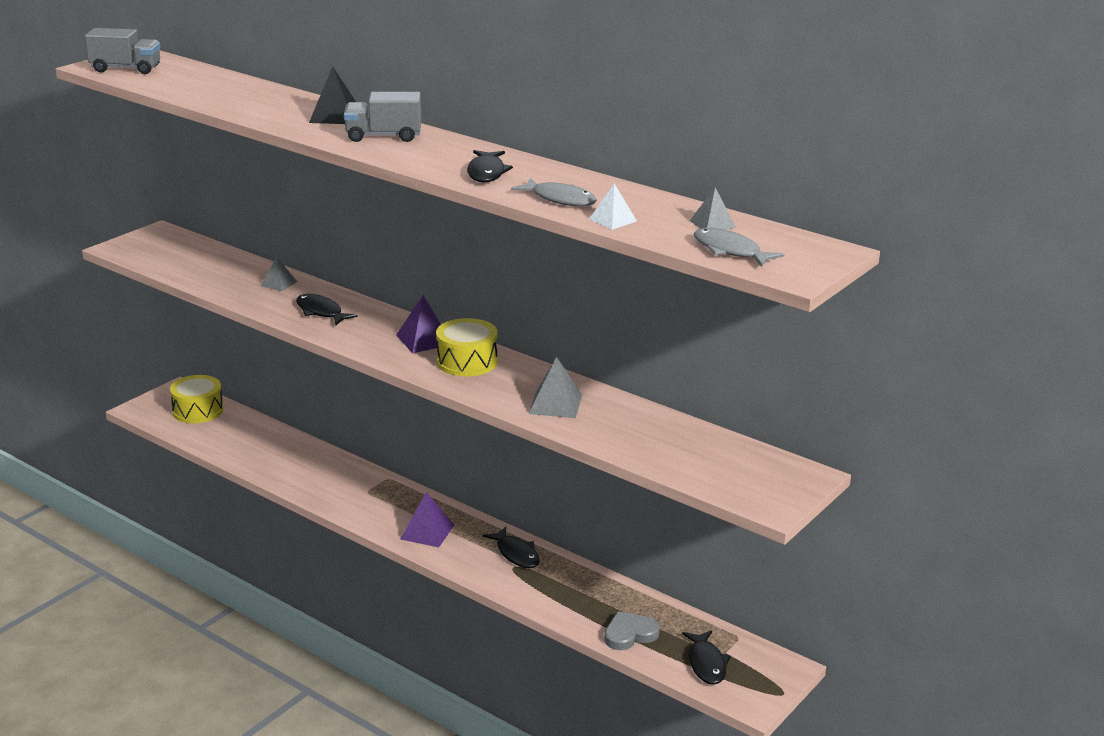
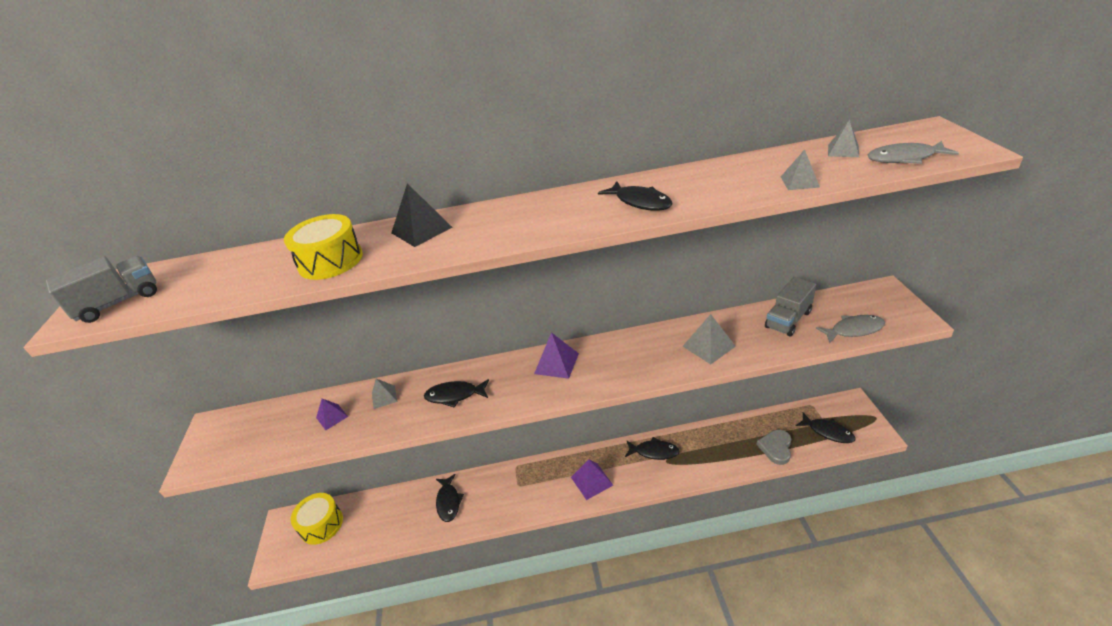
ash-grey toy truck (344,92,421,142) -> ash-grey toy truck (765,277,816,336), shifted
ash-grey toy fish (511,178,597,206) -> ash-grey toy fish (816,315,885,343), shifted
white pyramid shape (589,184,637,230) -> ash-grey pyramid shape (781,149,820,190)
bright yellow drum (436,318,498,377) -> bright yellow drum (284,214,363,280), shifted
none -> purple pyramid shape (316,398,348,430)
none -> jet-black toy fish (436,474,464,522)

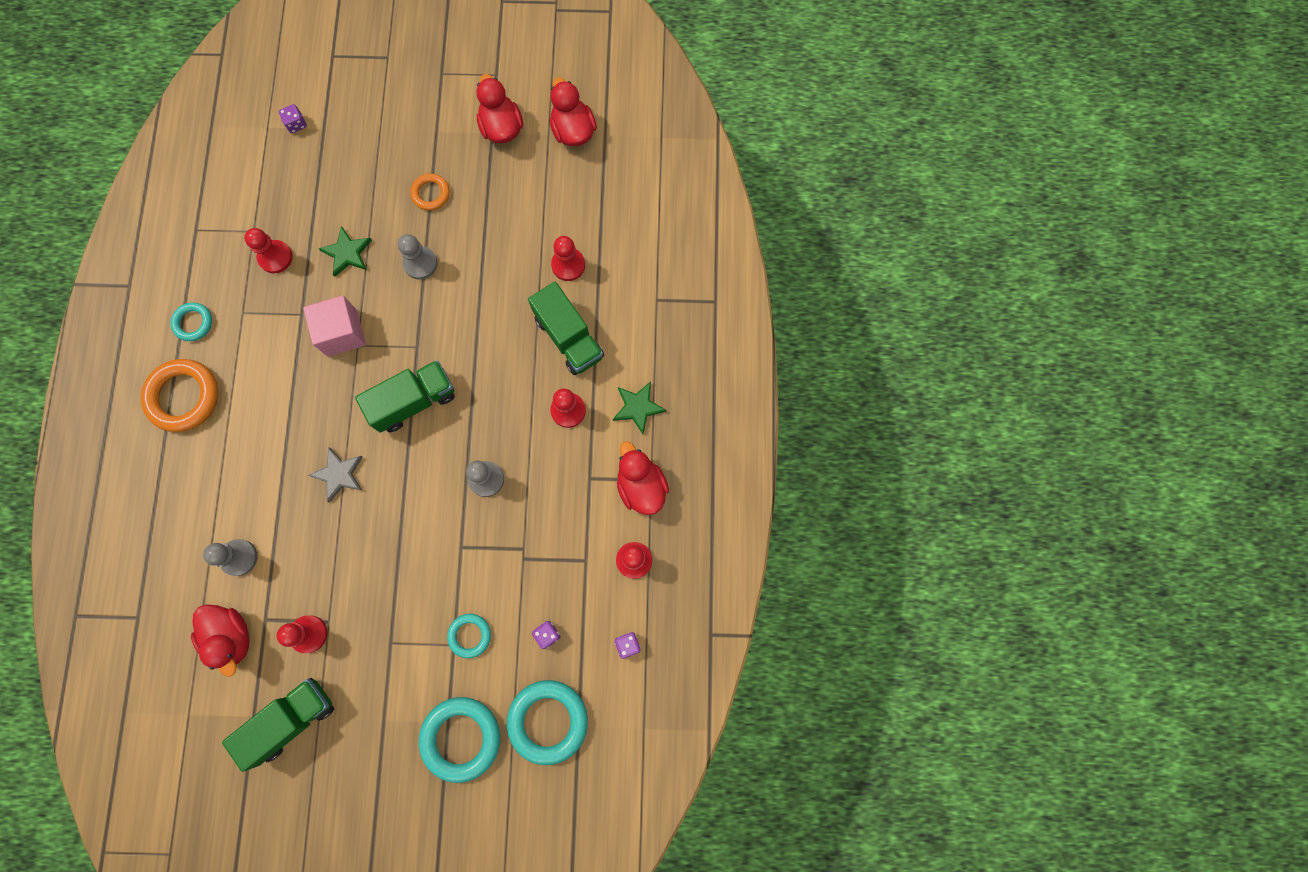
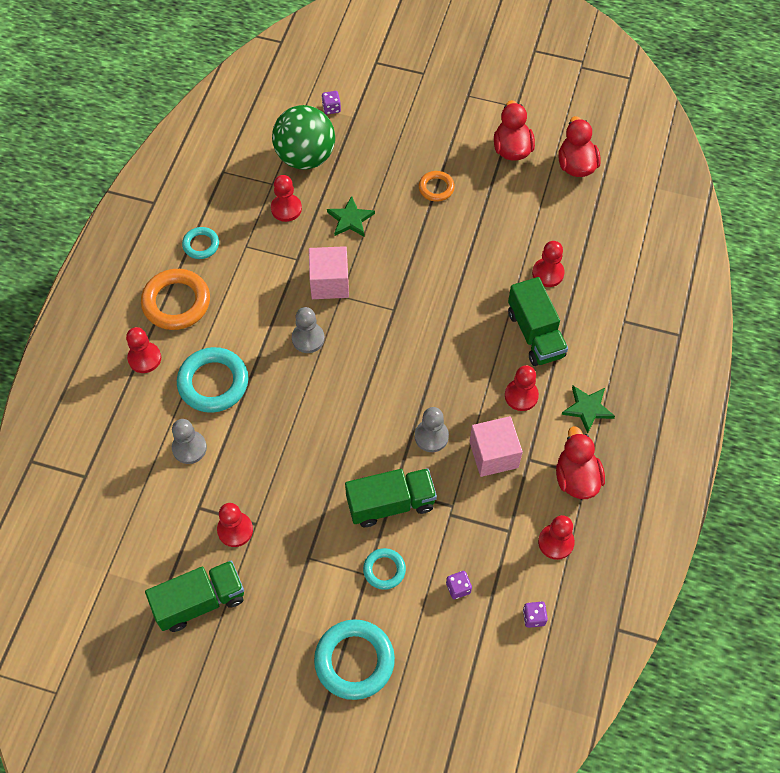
ash-grey pawn (398,234,437,280) -> ash-grey pawn (292,307,325,353), shifted
green toy truck (355,360,455,433) -> green toy truck (345,468,437,527), shifted
ash-grey star (308,448,363,503) -> none
red rubber duck (191,604,249,677) -> none
teal ring (507,680,588,765) -> teal ring (177,347,249,413), shifted
none -> green play ball (272,105,335,169)
none -> red pawn (126,327,161,373)
none -> rose-pink block (470,416,523,477)

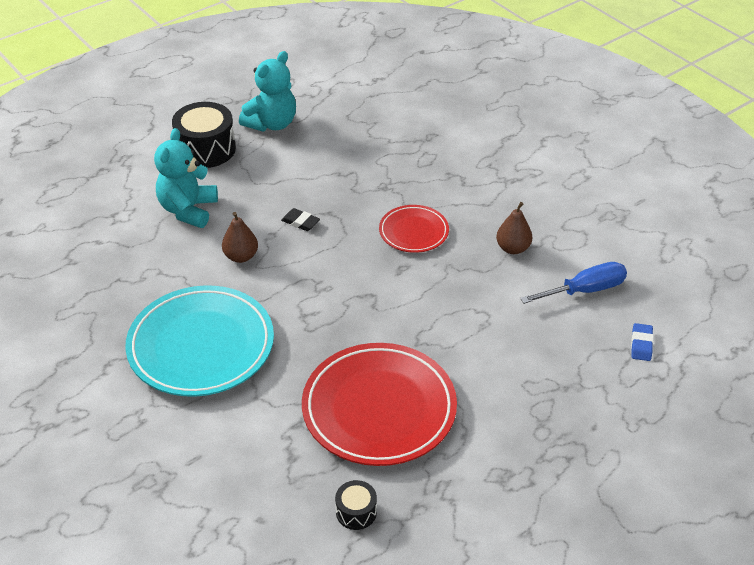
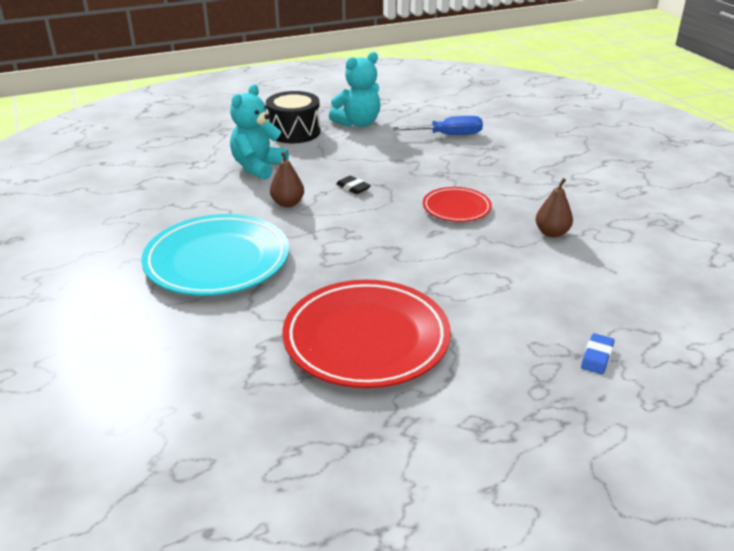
cobalt hand screwdriver (520,262,627,304) -> cobalt hand screwdriver (393,116,483,135), shifted
cobalt eraser (631,323,653,361) -> cobalt eraser (581,333,614,374), shifted
jet-black drum (335,480,377,530) -> none

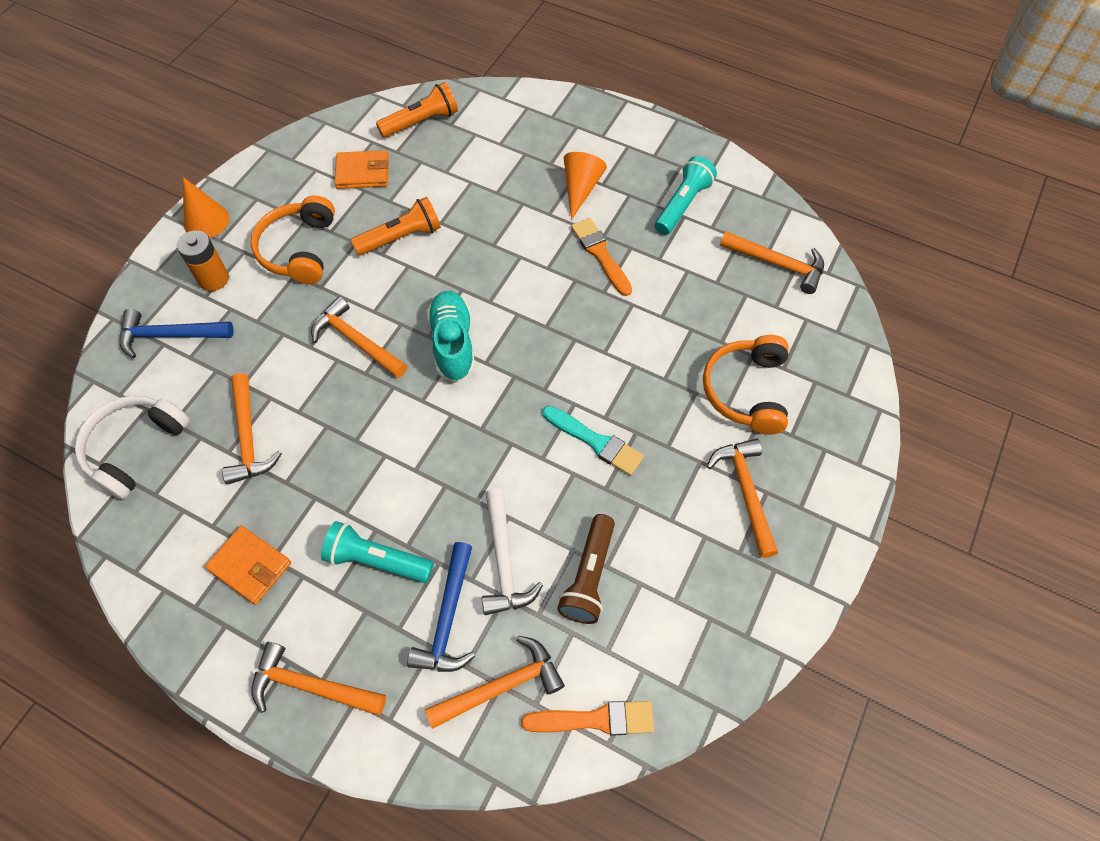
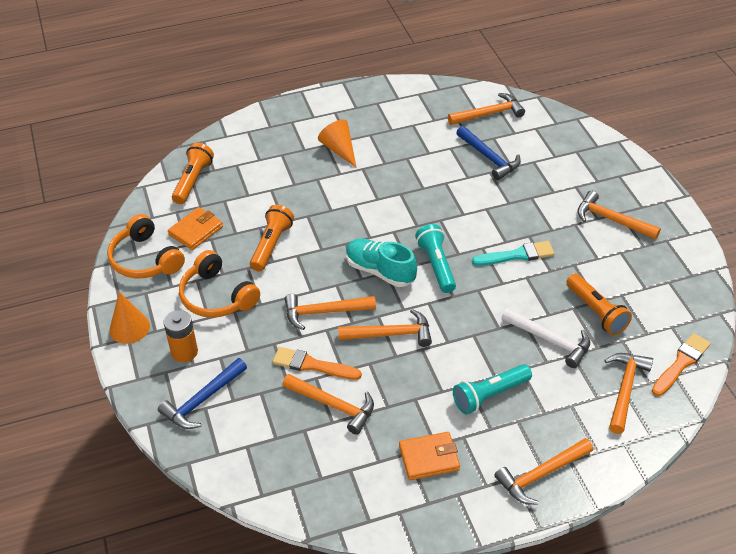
teal torch (655,156,717,235) -> teal torch (415,224,456,293), shifted
orange-coloured paintbrush (571,218,632,296) -> orange-coloured paintbrush (272,347,362,380), shifted
orange-coloured headphones (703,335,789,435) -> orange-coloured headphones (107,214,185,278), shifted
white headphones (75,396,190,500) -> none
brown torch (557,514,615,624) -> orange-coloured torch (566,274,632,335)
cobalt hammer (407,542,475,672) -> cobalt hammer (456,126,521,180), shifted
none -> orange-coloured hammer (338,309,432,347)

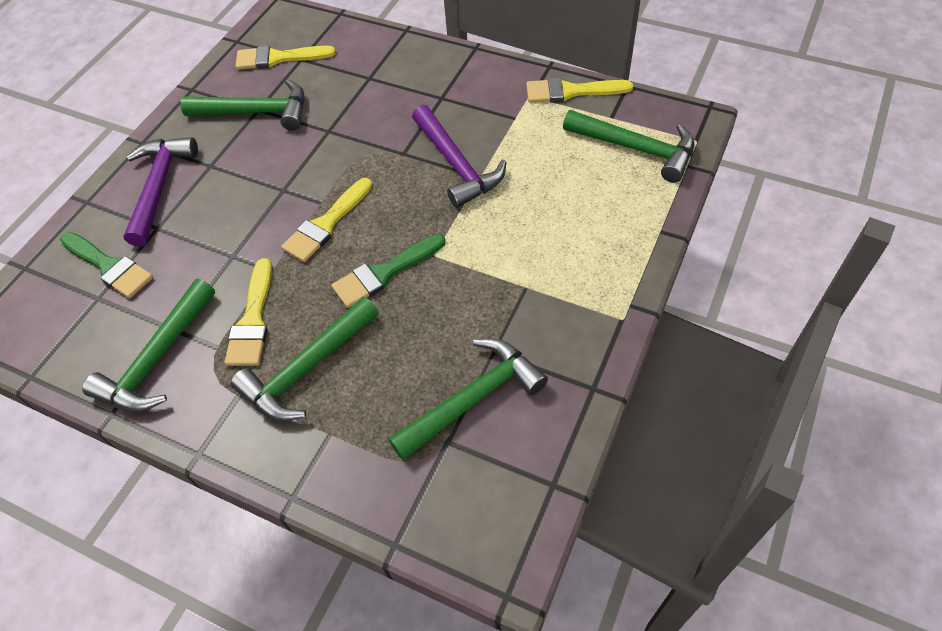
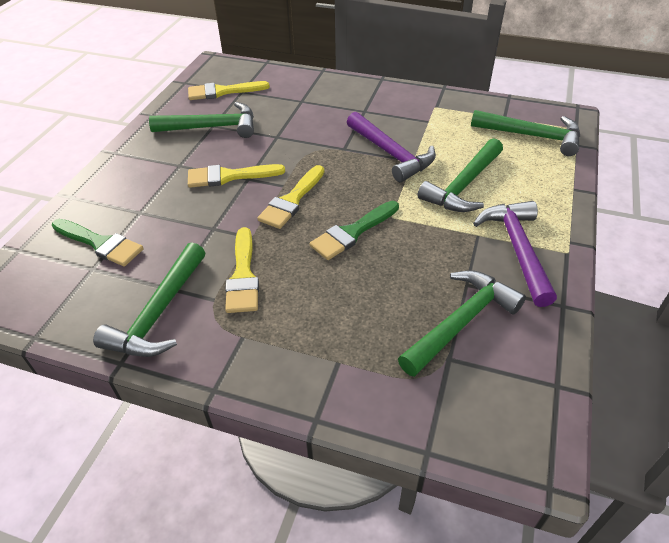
bright yellow paintbrush (526,77,633,103) -> bright yellow paintbrush (188,164,285,188), shifted
purple hammer (124,137,198,246) -> purple hammer (473,201,557,307), shifted
green hammer (231,297,379,421) -> green hammer (417,138,503,212), shifted

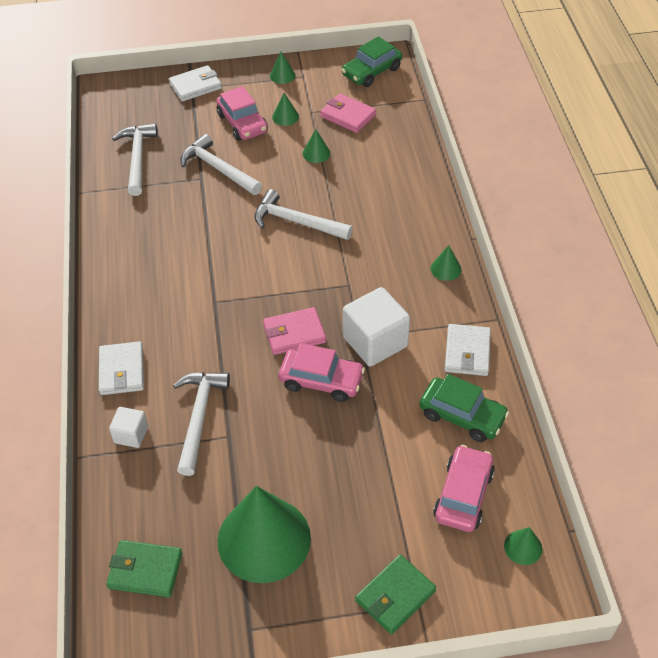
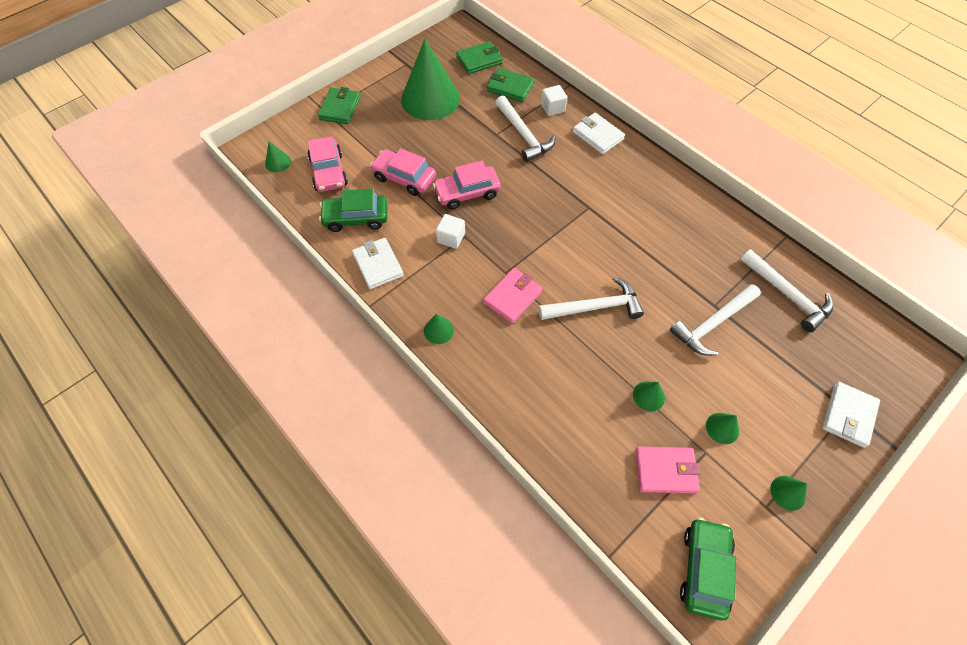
rose-pink car (216,86,268,141) -> rose-pink car (370,148,436,196), shifted
white hammer (180,134,262,195) -> white hammer (670,284,761,356), 135 degrees clockwise
white block (343,287,410,367) -> white block (436,214,465,249), x0.53
rose-pink card wallet (263,307,326,355) -> rose-pink card wallet (483,268,543,323), shifted
none -> green card wallet (487,68,535,102)

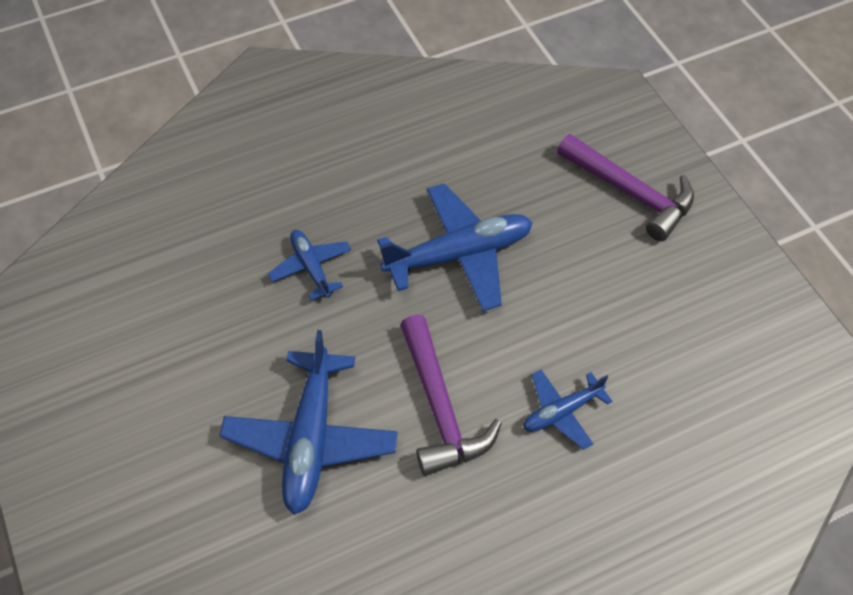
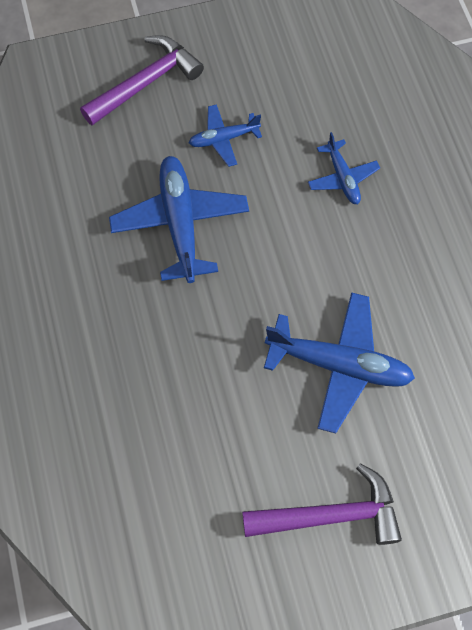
cobalt aeroplane (268,230,351,300) -> cobalt aeroplane (189,104,262,167), shifted
purple hammer (400,314,502,476) -> purple hammer (242,463,402,545), shifted

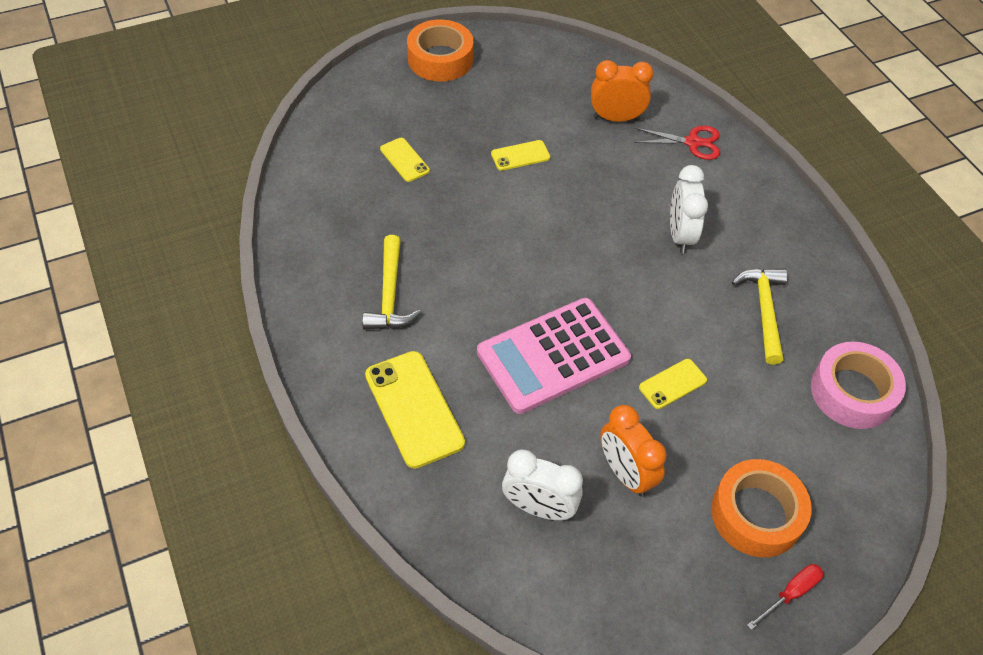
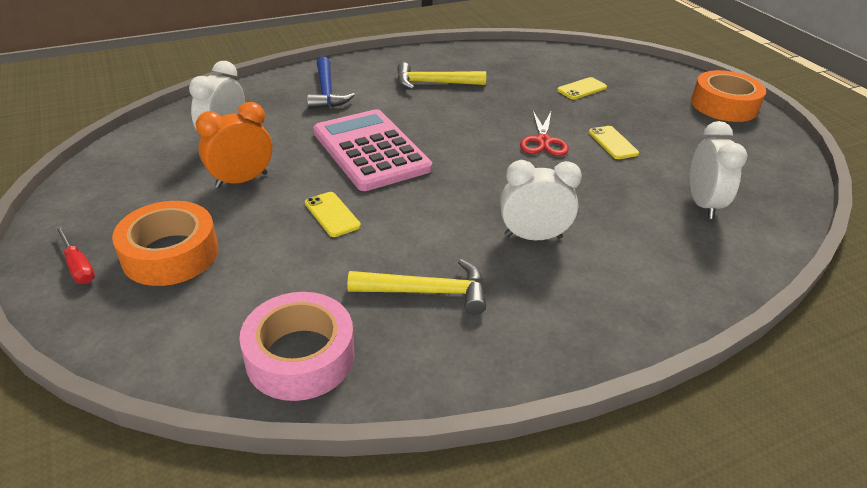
orange-coloured alarm clock (591,60,653,122) -> white alarm clock (690,121,747,219)
red pair of scissors (634,126,720,160) -> red pair of scissors (520,111,569,156), shifted
bright yellow smartphone (365,351,465,469) -> cobalt hammer (307,57,355,109)

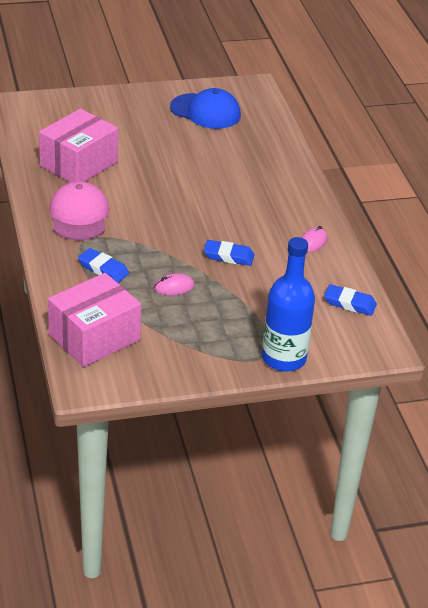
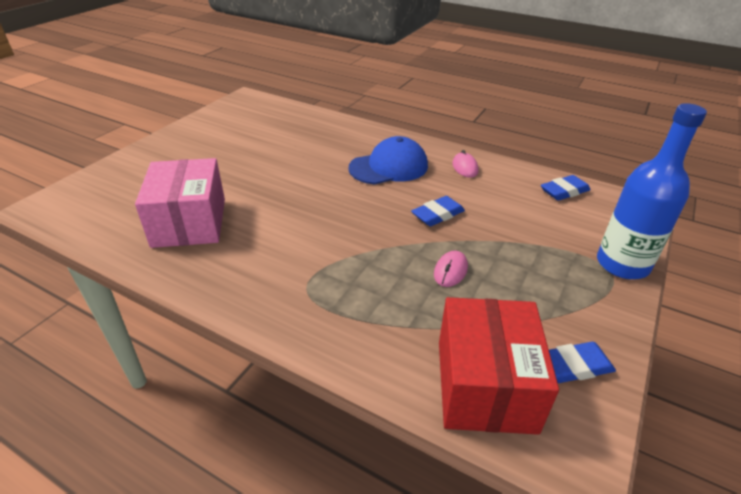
cobalt cap (170,88,241,129) -> cobalt cap (349,136,428,185), shifted
rose-pink cap (49,181,109,240) -> none
cobalt eraser (78,248,129,283) -> cobalt eraser (549,342,616,383), shifted
rose-pink parcel (48,273,141,367) -> red parcel (439,297,559,435)

